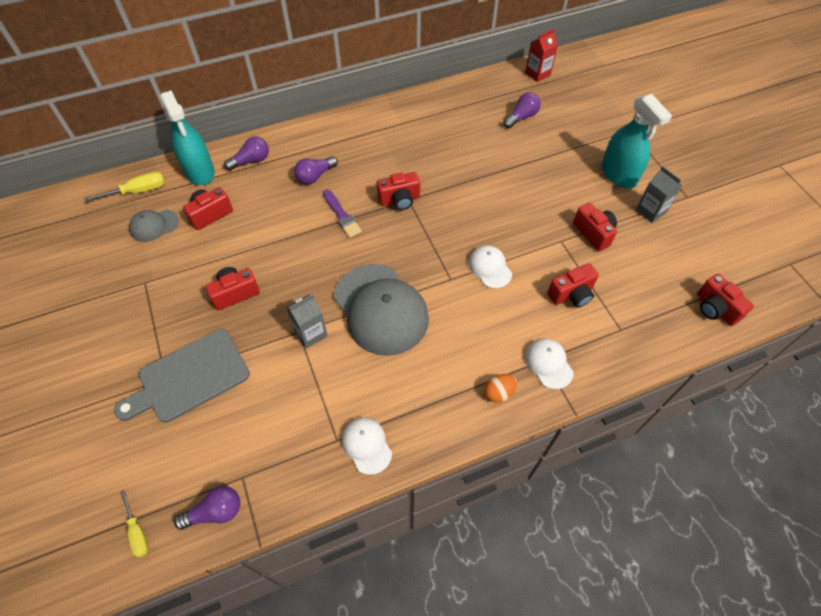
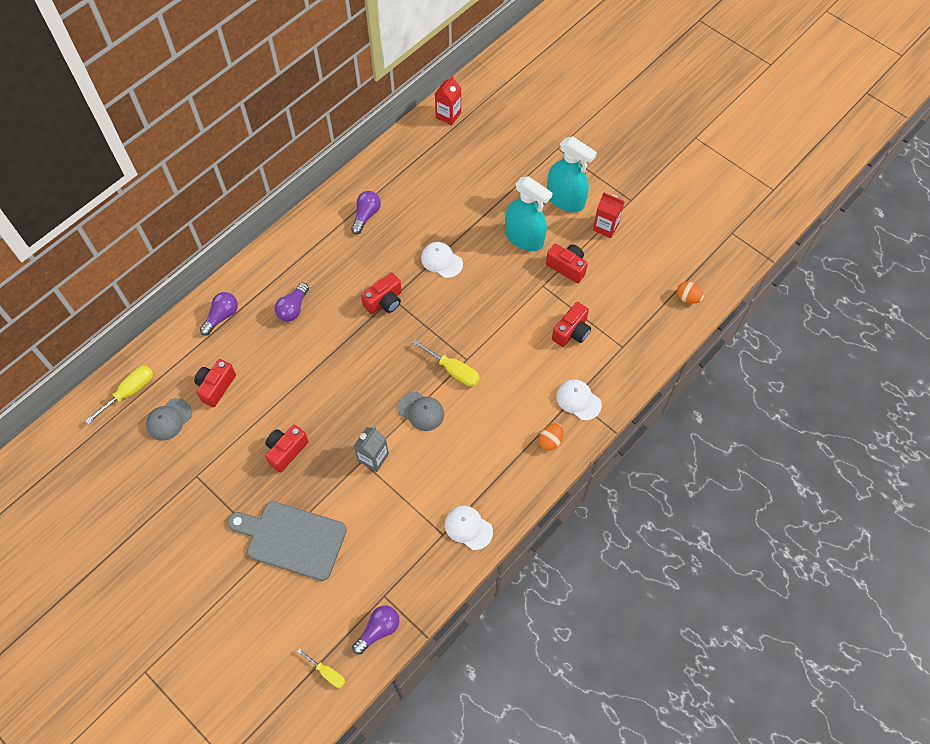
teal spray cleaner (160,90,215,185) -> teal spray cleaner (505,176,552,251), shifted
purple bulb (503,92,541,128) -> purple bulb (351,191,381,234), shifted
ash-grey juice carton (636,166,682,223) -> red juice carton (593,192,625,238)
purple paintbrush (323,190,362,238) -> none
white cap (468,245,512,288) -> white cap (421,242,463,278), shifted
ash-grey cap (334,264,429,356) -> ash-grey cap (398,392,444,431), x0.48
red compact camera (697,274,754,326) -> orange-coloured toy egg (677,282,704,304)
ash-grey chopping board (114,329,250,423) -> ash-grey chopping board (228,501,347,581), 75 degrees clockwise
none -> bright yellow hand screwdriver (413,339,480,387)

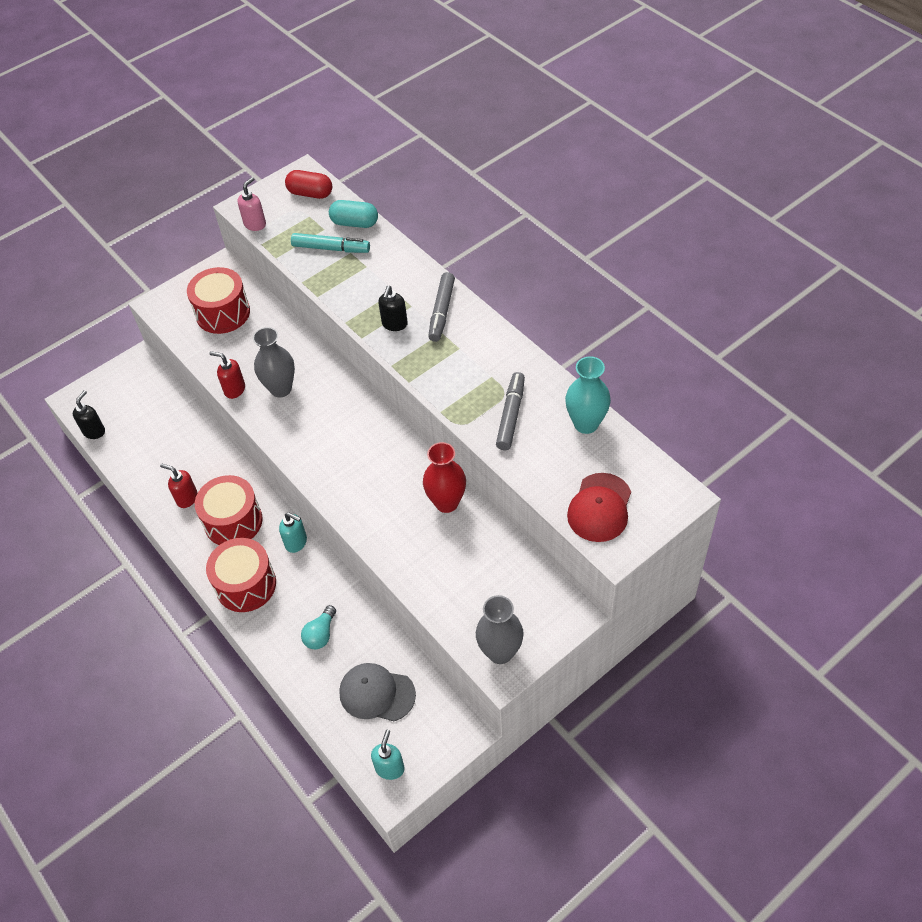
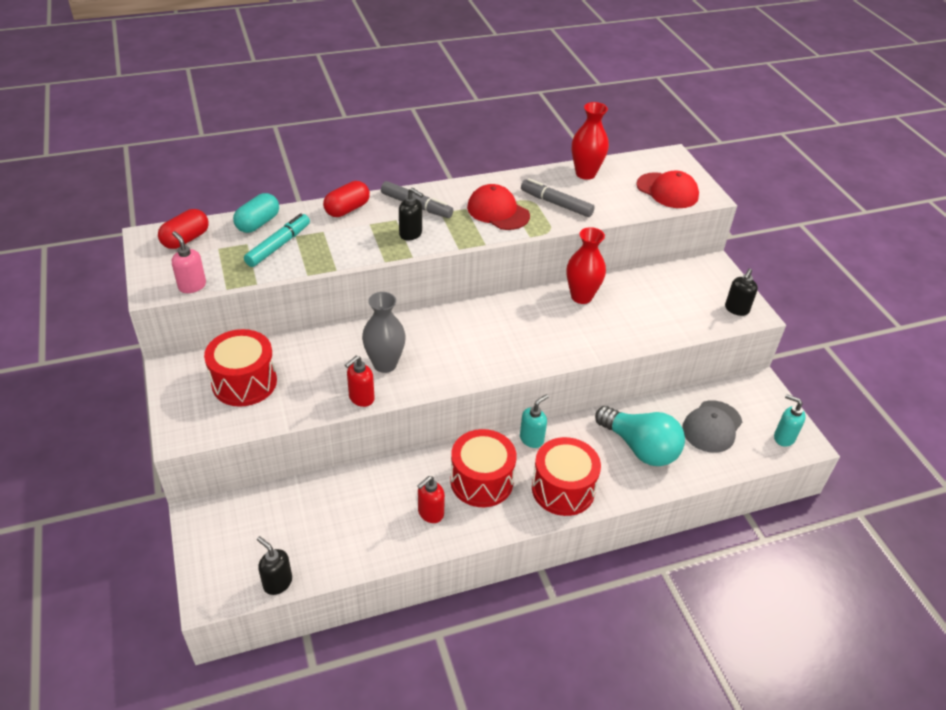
teal flower vase (565,356,611,434) -> red flower vase (572,102,609,180)
ash-grey flower vase (476,595,524,664) -> jet-black pump bottle (725,268,758,316)
teal bulb (301,605,336,650) -> teal bulb (595,406,685,466), x1.92
none -> red pill shape (323,181,370,217)
none -> red cap (467,184,530,230)

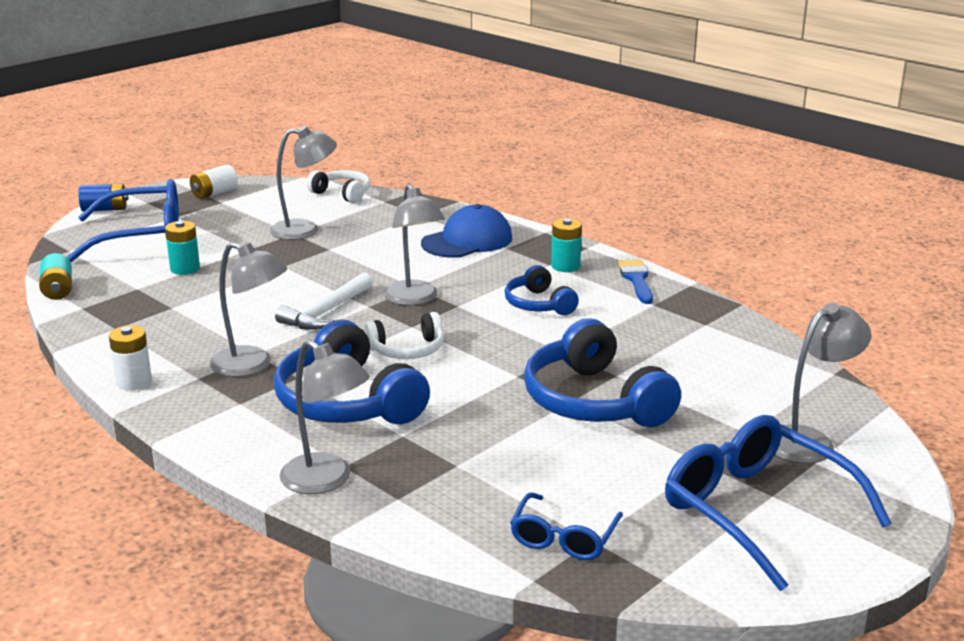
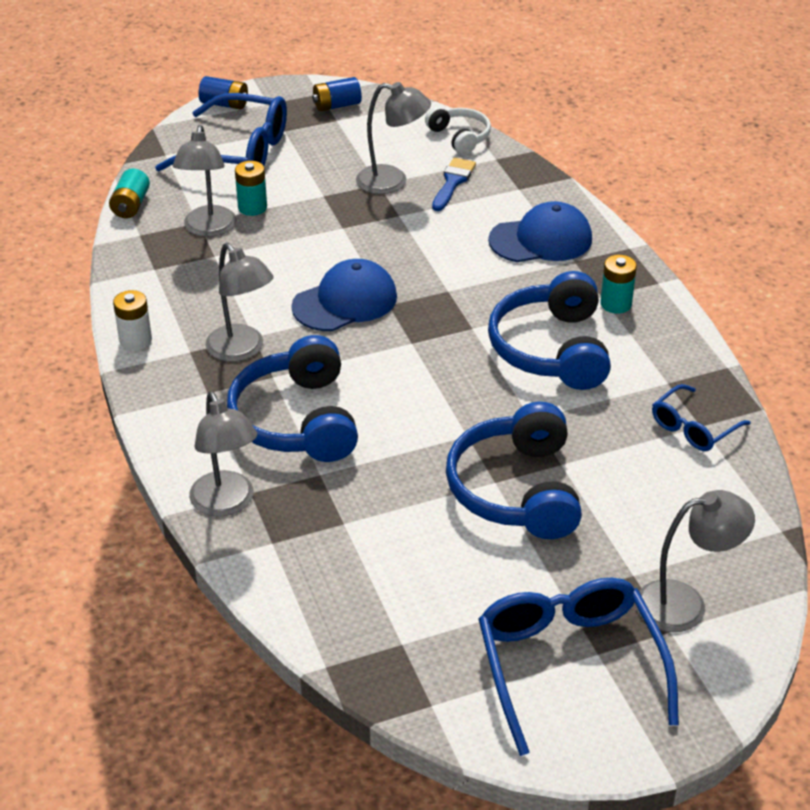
white battery (190,165,238,199) -> cobalt battery (312,77,362,111)
ash-grey desk lamp (384,184,445,306) -> ash-grey desk lamp (173,125,237,237), shifted
cobalt paintbrush (617,259,653,304) -> cobalt paintbrush (432,157,476,211), shifted
cobalt headphones (504,265,579,315) -> cobalt headphones (488,271,611,390), x1.78
white hammer (275,272,373,330) -> cobalt cap (291,259,397,331)
white headphones (364,312,444,359) -> none
cobalt spectacles (510,492,623,560) -> cobalt spectacles (652,384,751,451), shifted

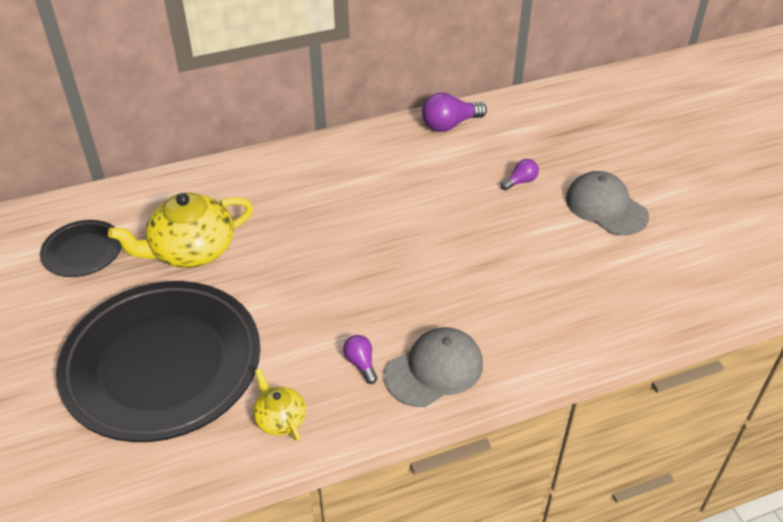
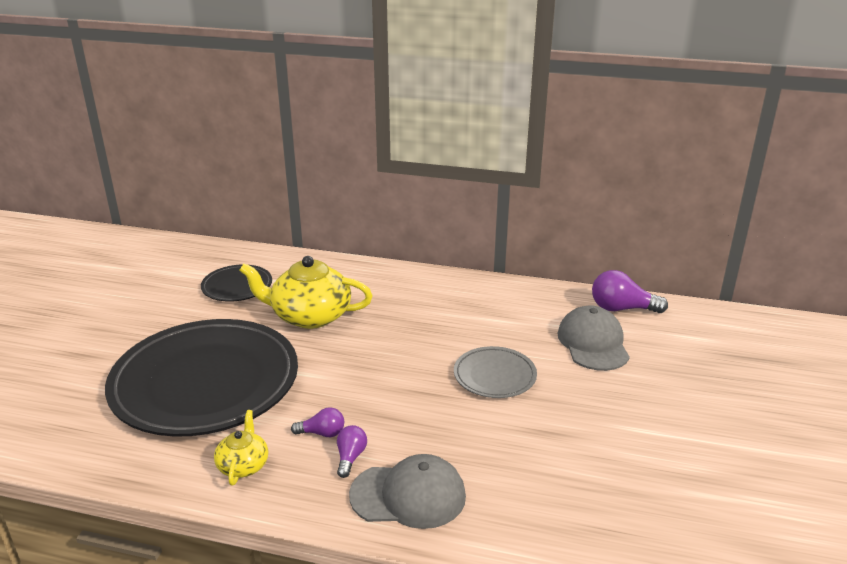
purple bulb (501,159,539,190) -> purple bulb (291,407,344,437), shifted
ash-grey cap (566,171,649,236) -> ash-grey cap (557,306,630,371), shifted
none -> ash-grey flat dish (454,346,537,398)

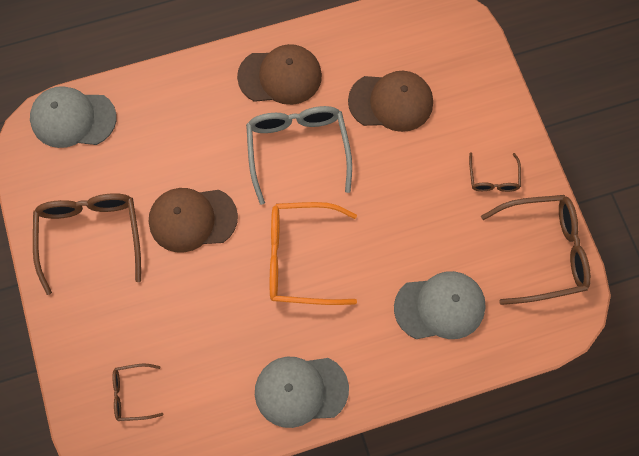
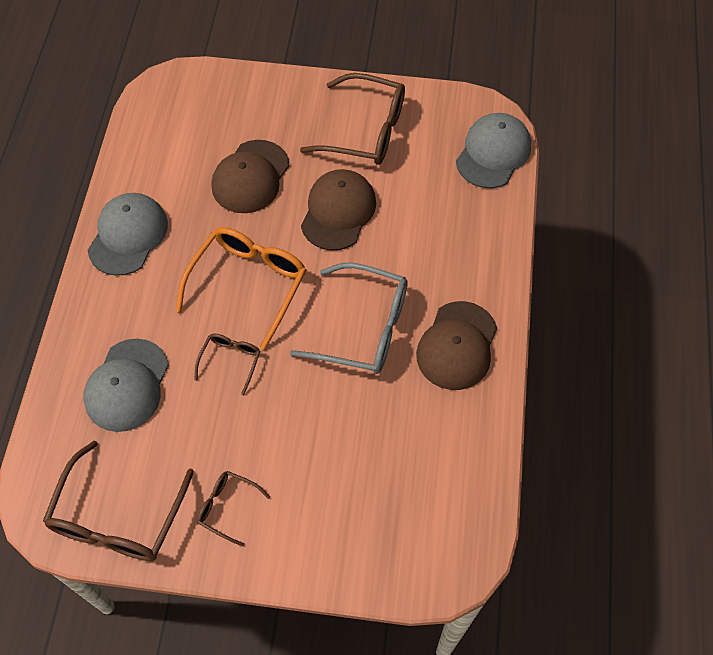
brown cap (348,71,433,132) -> brown cap (212,140,290,213), shifted
brown spectacles (112,364,163,421) -> brown spectacles (194,333,260,395), shifted

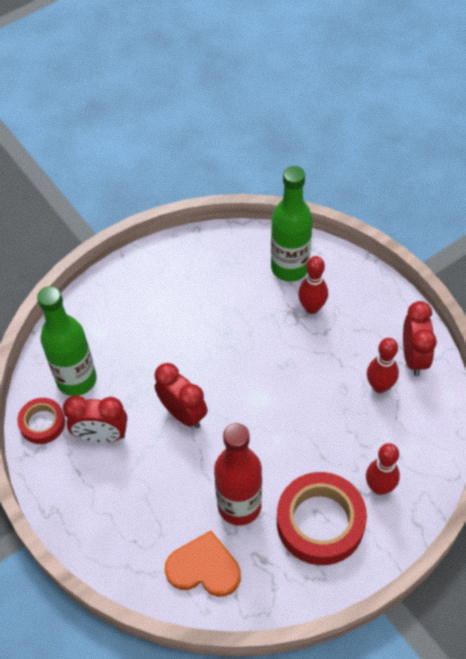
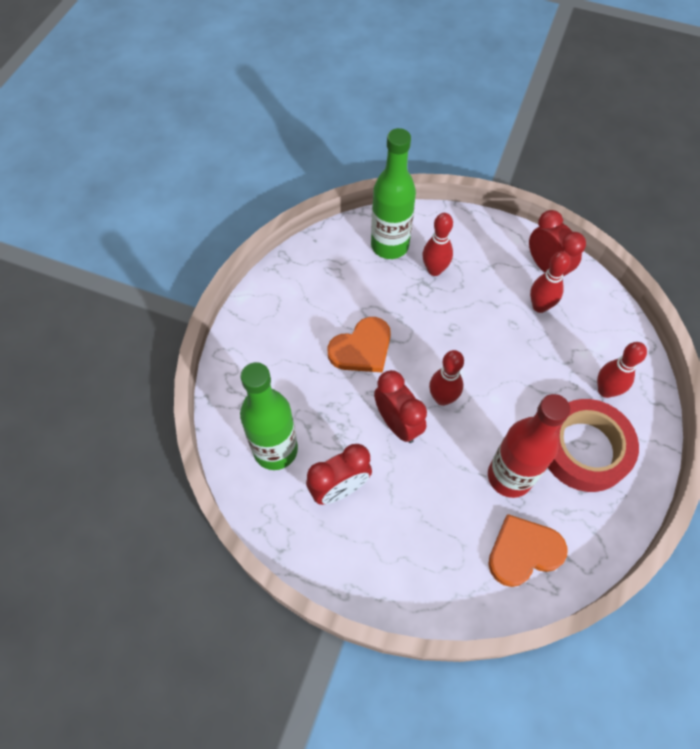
red alarm clock (155,363,208,428) -> red alarm clock (374,370,427,443), 45 degrees clockwise
red sticky tape (17,398,65,444) -> none
none -> orange-coloured heart (327,317,391,373)
none -> red bowling pin (429,350,464,406)

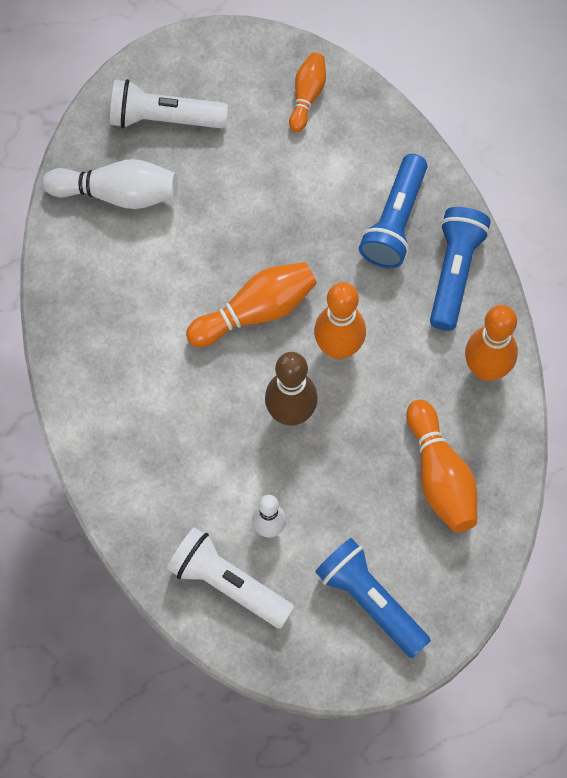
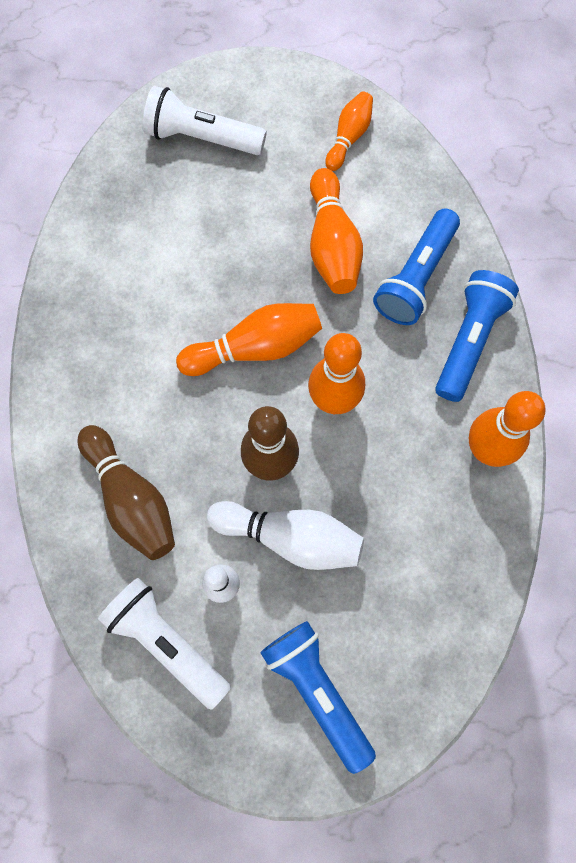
white bowling pin (42,159,178,209) -> white bowling pin (207,501,364,570), shifted
orange-coloured bowling pin (407,399,477,533) -> orange-coloured bowling pin (310,168,363,294), shifted
none -> brown bowling pin (78,425,175,560)

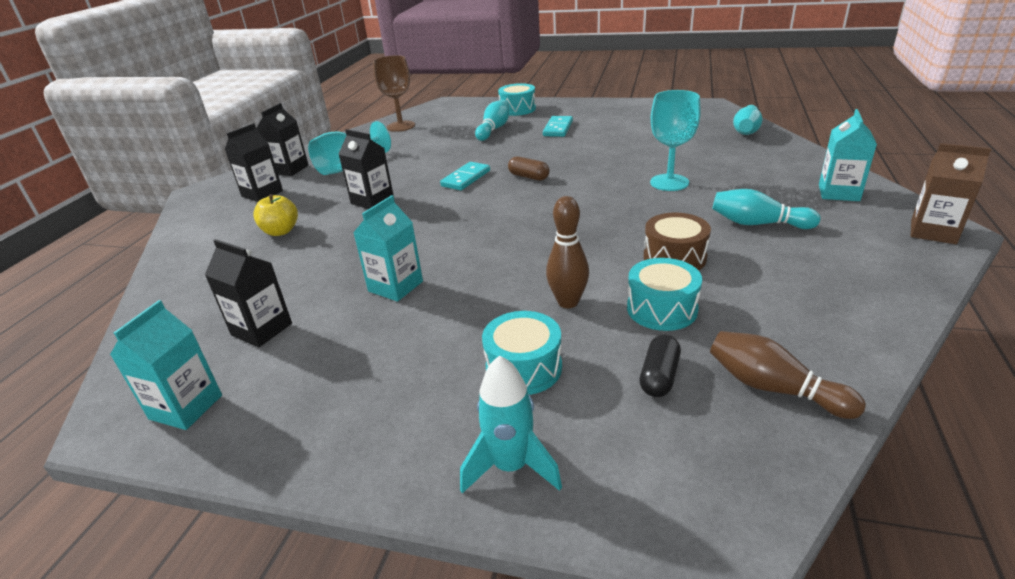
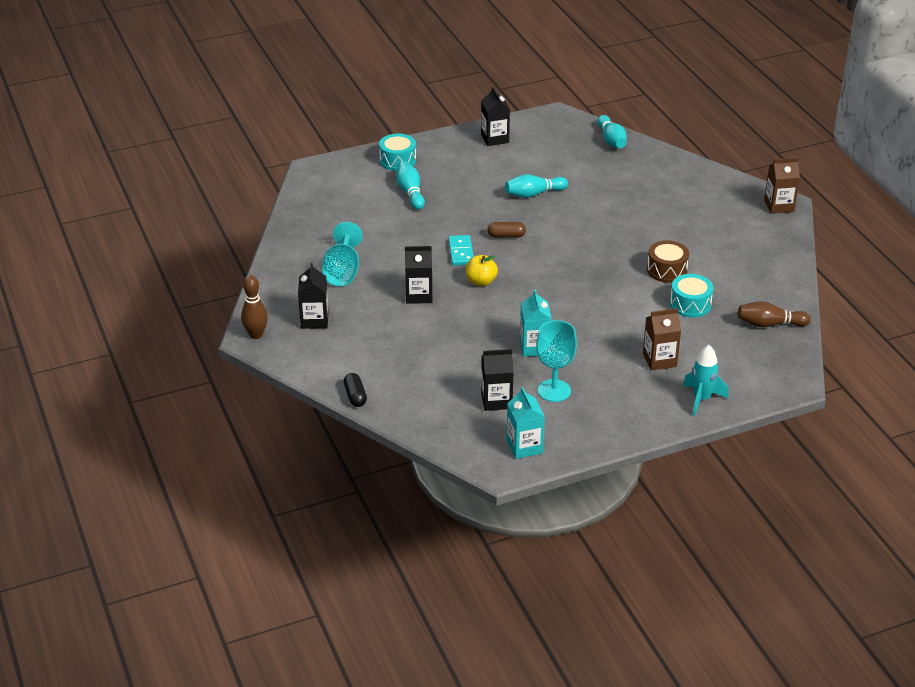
brown goblet (373,55,415,132) -> none
teal goblet (650,90,701,191) -> teal goblet (536,320,577,402), shifted
jet-black juice carton (256,103,309,176) -> jet-black juice carton (481,87,510,146), shifted
teal juice carton (819,109,877,201) -> none
teal domino piece (543,116,573,137) -> none
teal bowling pin (712,189,820,229) -> teal bowling pin (505,174,568,198), shifted
bright yellow apple (253,194,298,236) -> bright yellow apple (466,255,498,286), shifted
brown bowling pin (546,196,589,308) -> brown bowling pin (241,275,268,339), shifted
teal drum (482,311,562,395) -> brown juice carton (643,308,681,371)
jet-black pill shape (639,334,681,397) -> jet-black pill shape (343,373,367,407), shifted

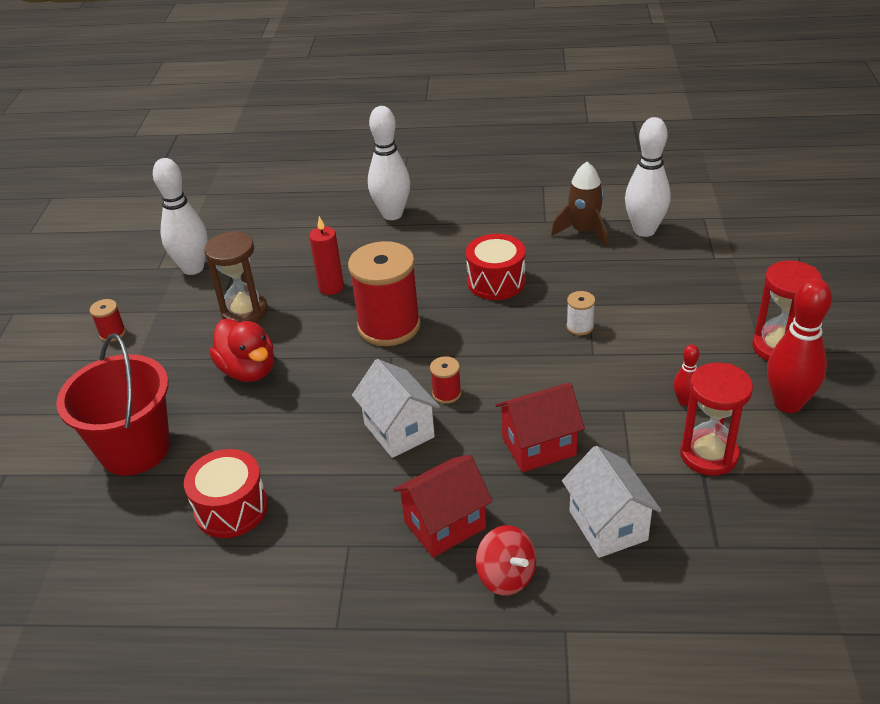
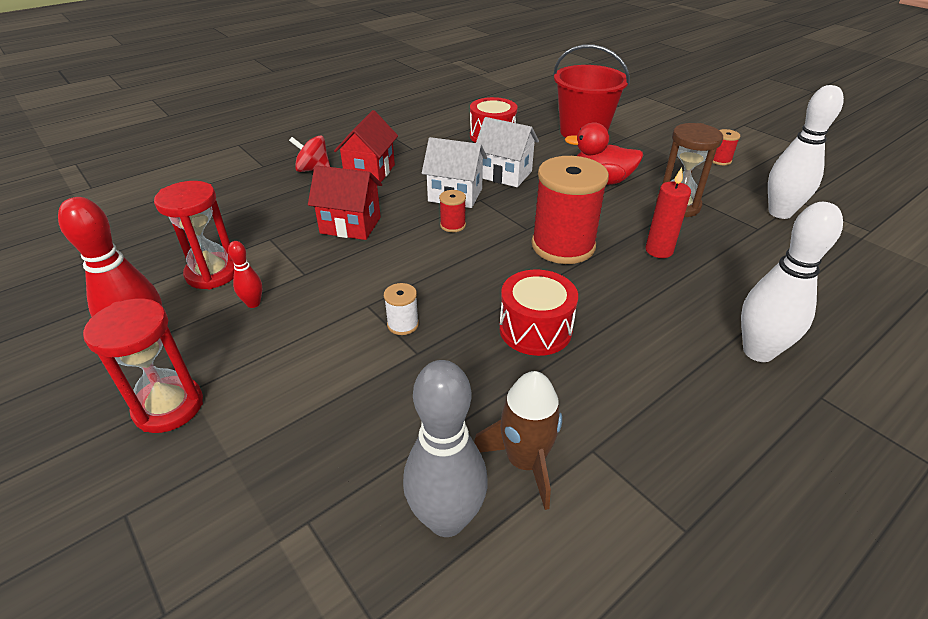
white bowling pin (625,117,671,237) -> ash-grey bowling pin (403,360,488,537)
red cottage (495,383,585,472) -> red cottage (308,165,382,240), 75 degrees clockwise
white cottage (562,446,661,558) -> white cottage (476,117,539,187), shifted

